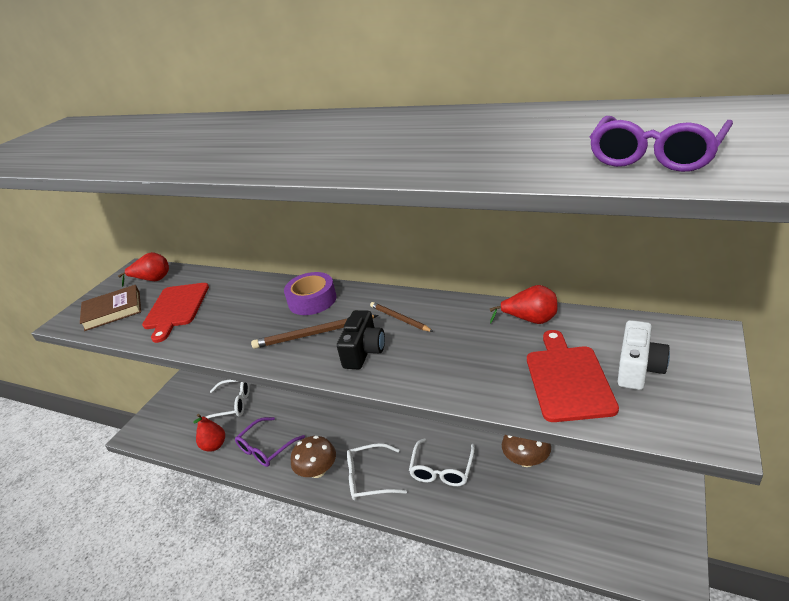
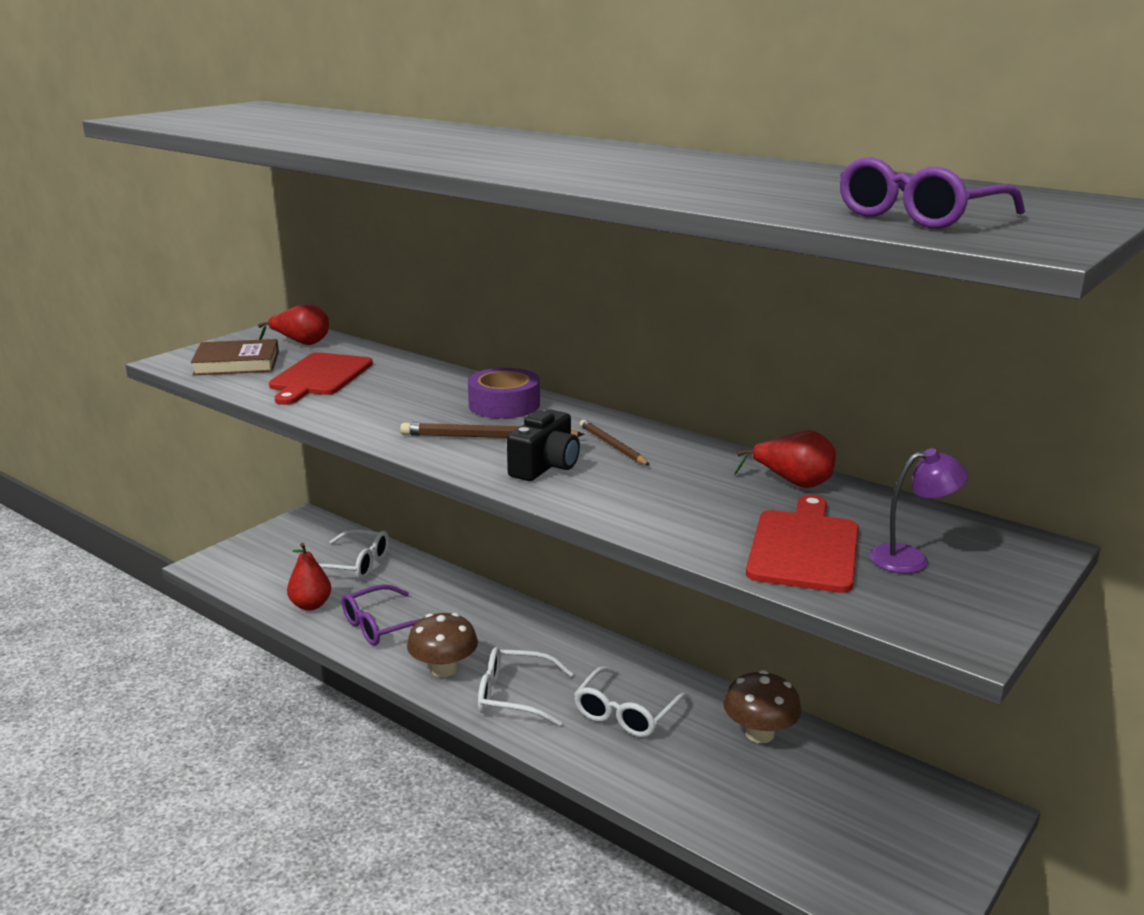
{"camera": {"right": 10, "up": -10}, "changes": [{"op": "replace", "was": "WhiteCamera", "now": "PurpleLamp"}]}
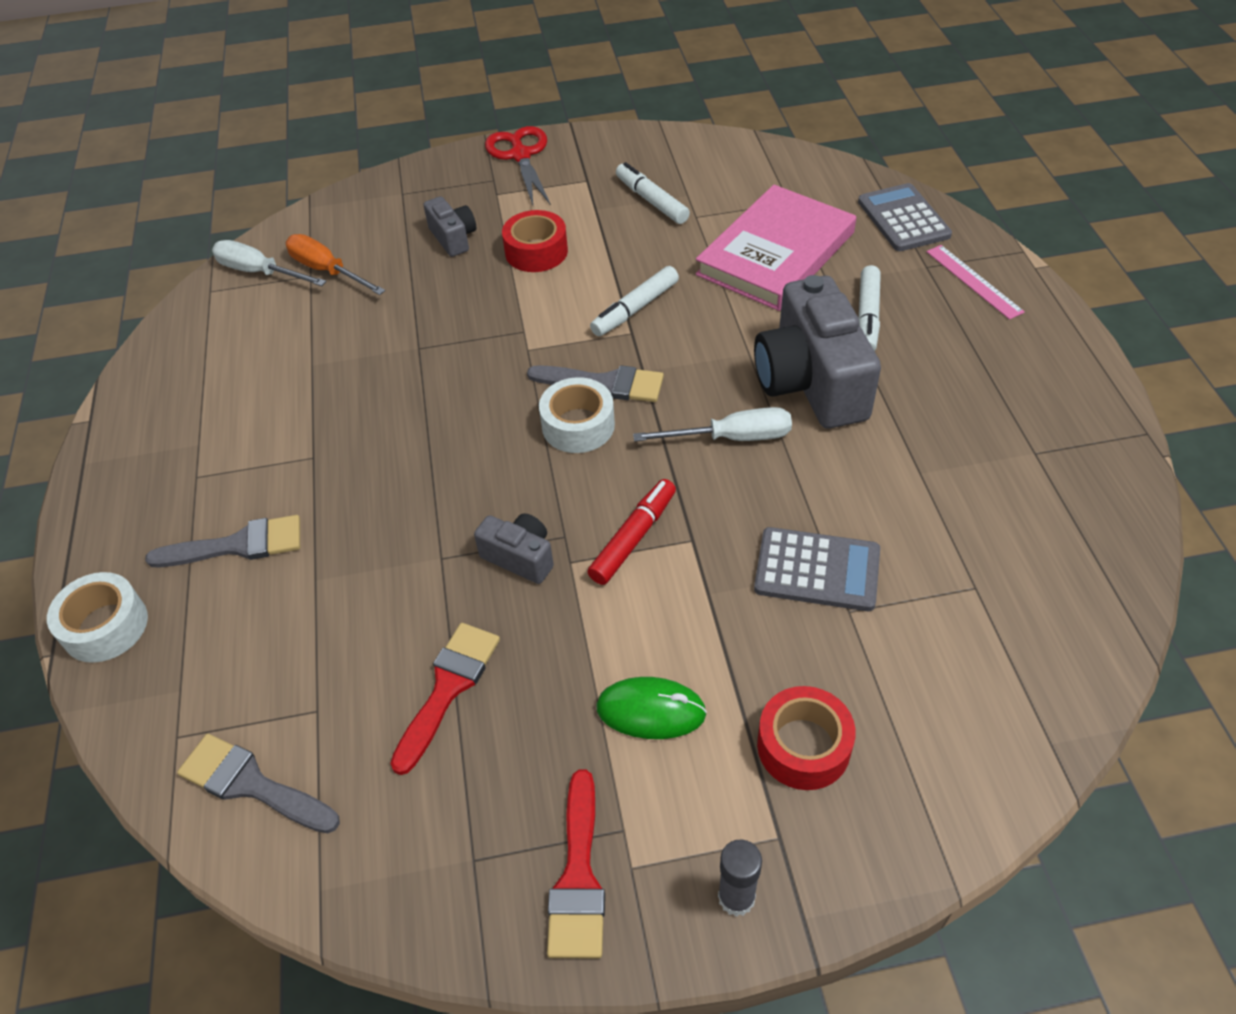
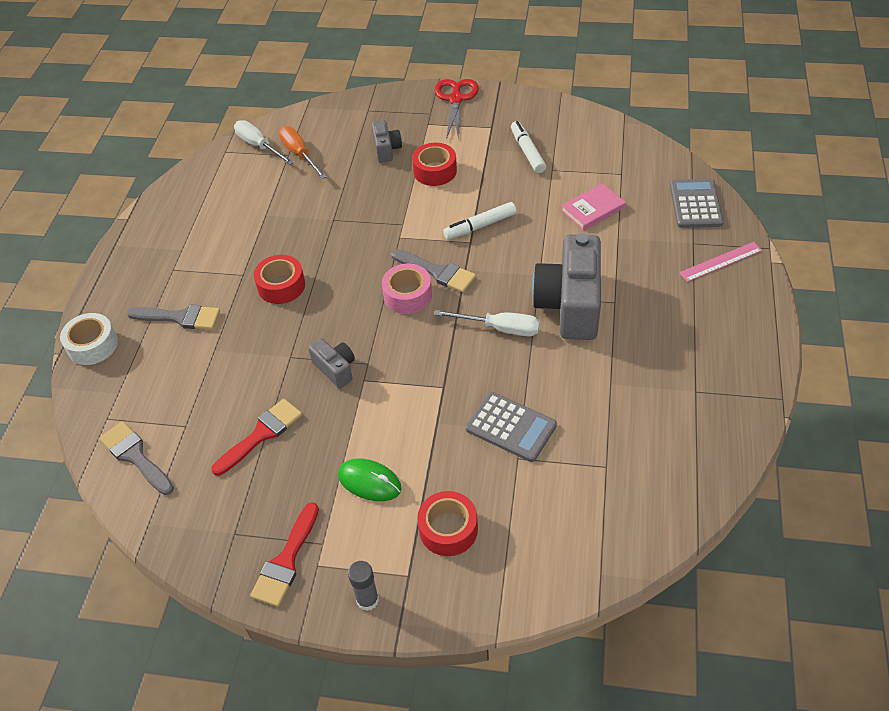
{"camera": {"right": 20, "up": 0}, "changes": [{"op": "recolor", "was": "WhiteTape (2nd from left)", "now": "PinkTape"}, {"op": "delete", "was": "RedMarker"}, {"op": "resize", "was": "PinkBook", "ratio": 0.52}, {"op": "delete", "was": "WhiteMarker (3rd from left)"}, {"op": "rotate", "was": "PinkRuler", "clockwise": 75}, {"op": "insert", "now": "RedTape (1st from left)"}]}
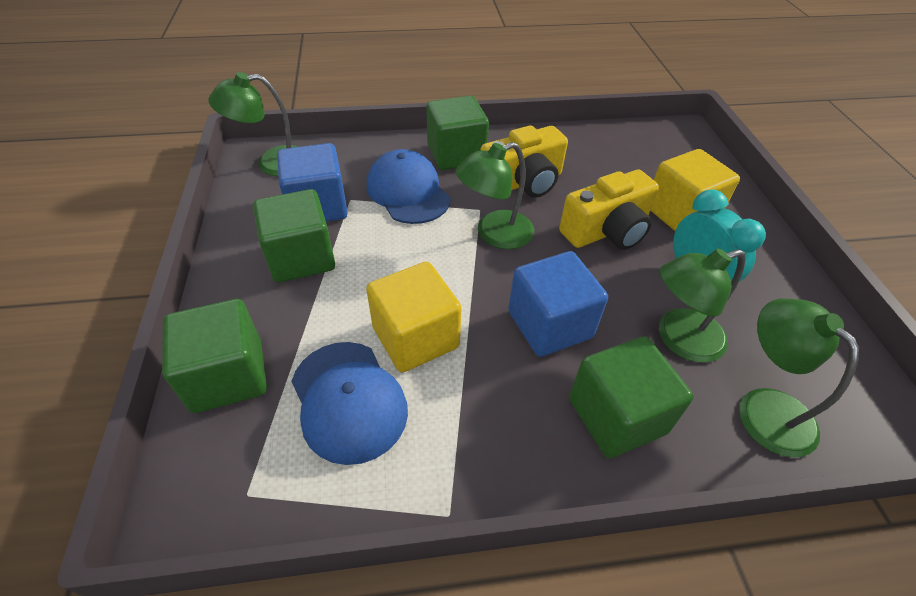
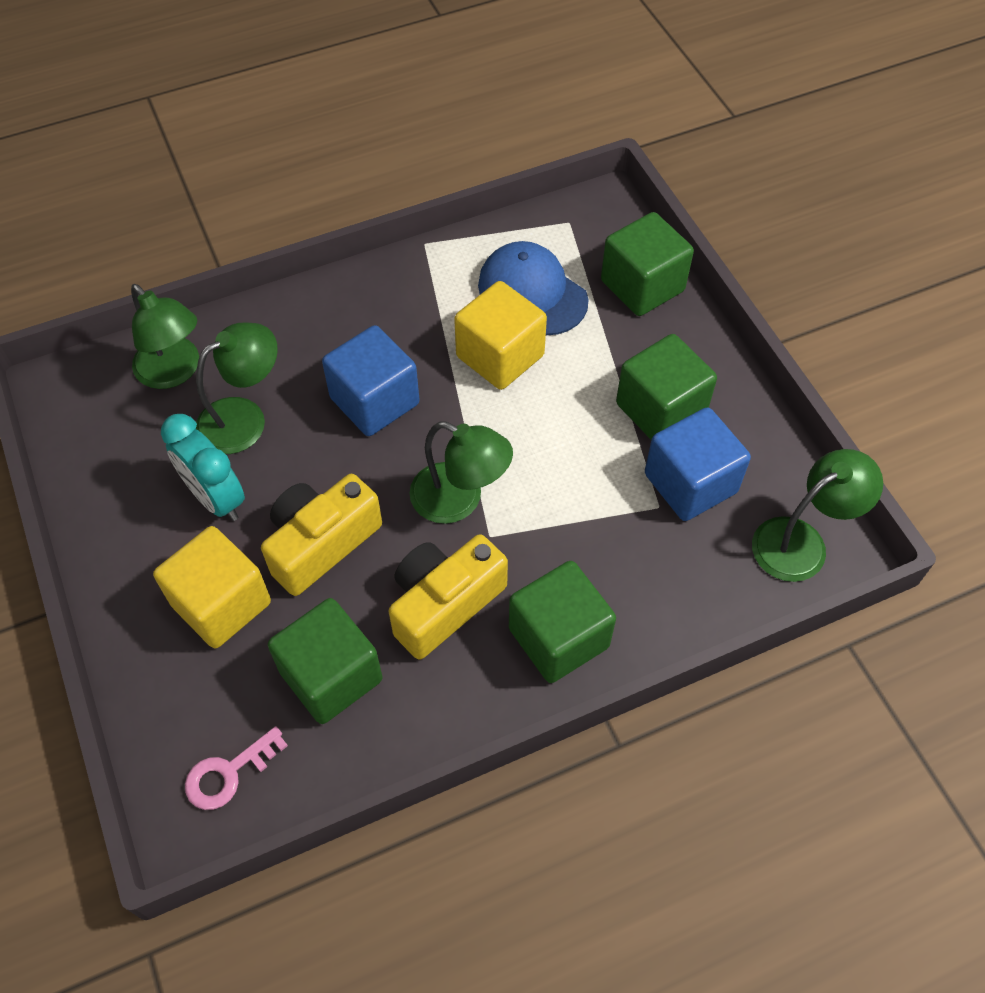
{"camera": {"right": 165, "up": 10}, "changes": [{"op": "delete", "was": "BlueCap (2nd from left)"}, {"op": "rotate", "was": "GreenLamp (2nd from left in the first image)", "clockwise": 75}, {"op": "move", "was": "GreenCube (4th from left in the first image)", "now": "GreenCube (1st from left)"}, {"op": "insert", "now": "PinkKey"}]}
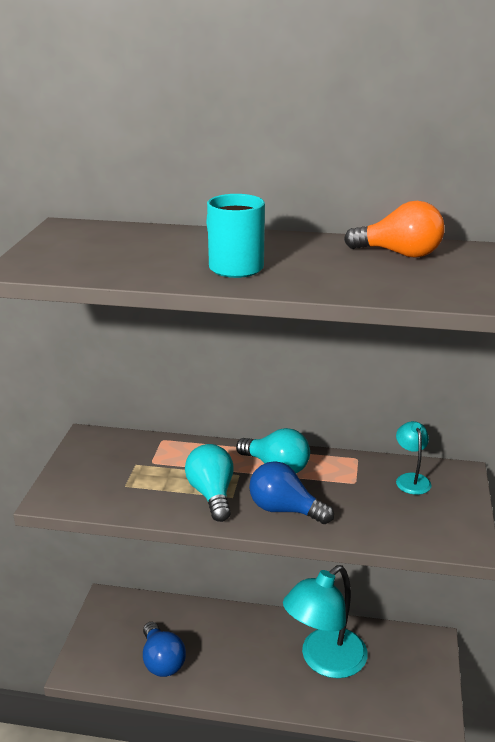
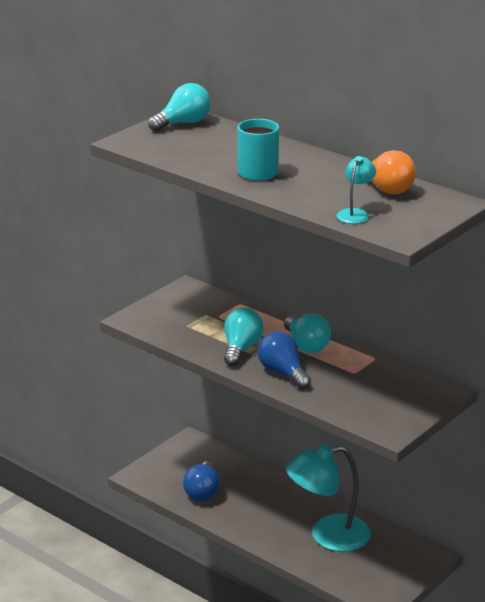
{"camera": {"right": 30, "up": 0}, "changes": [{"op": "move", "was": "TurquoiseLamp (2nd from left)"}, {"op": "insert", "now": "TurquoiseLightBulb (1st from left)"}]}
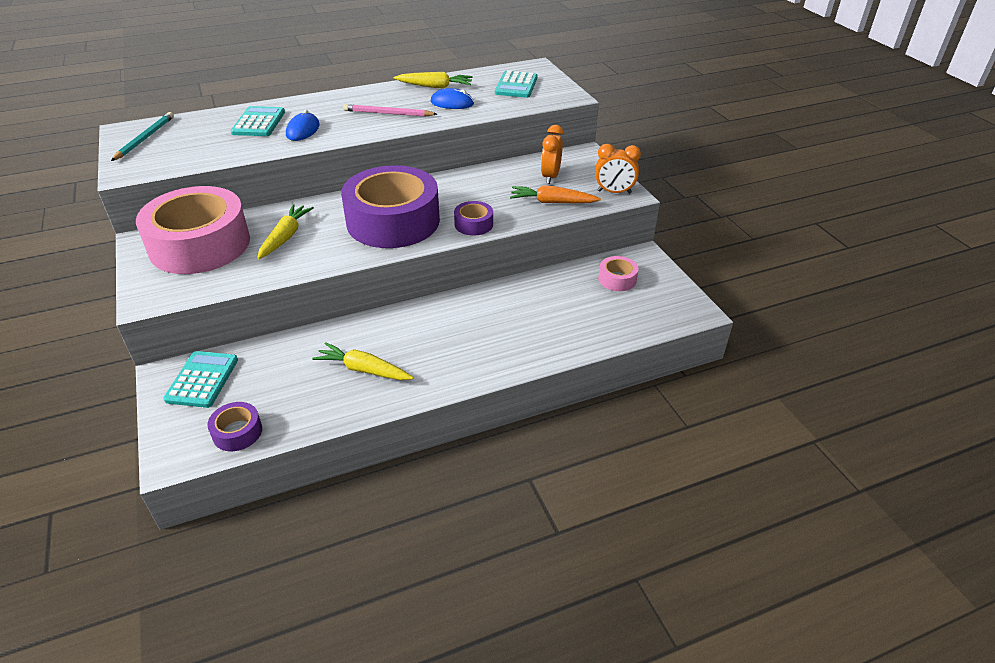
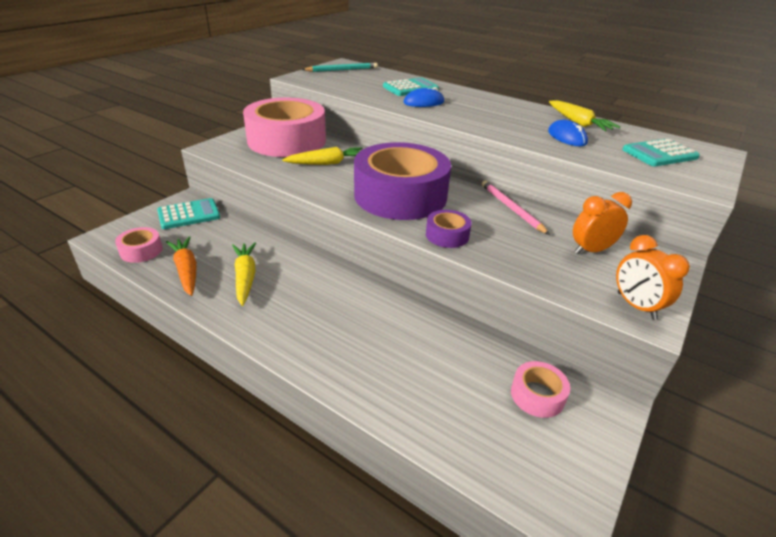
{"camera": {"right": 55, "up": -5}, "changes": [{"op": "recolor", "was": "PurpleTape (1st from left)", "now": "PinkTape (1st from left)"}, {"op": "move", "was": "PinkPencil"}, {"op": "move", "was": "OrangeCarrot"}]}
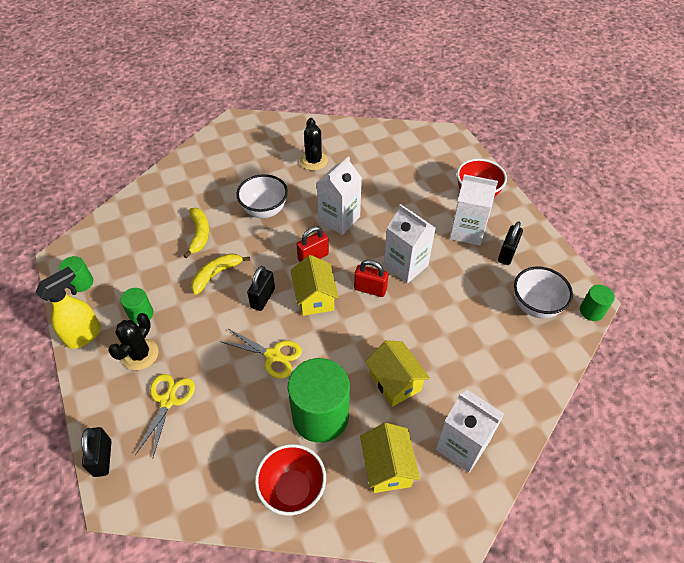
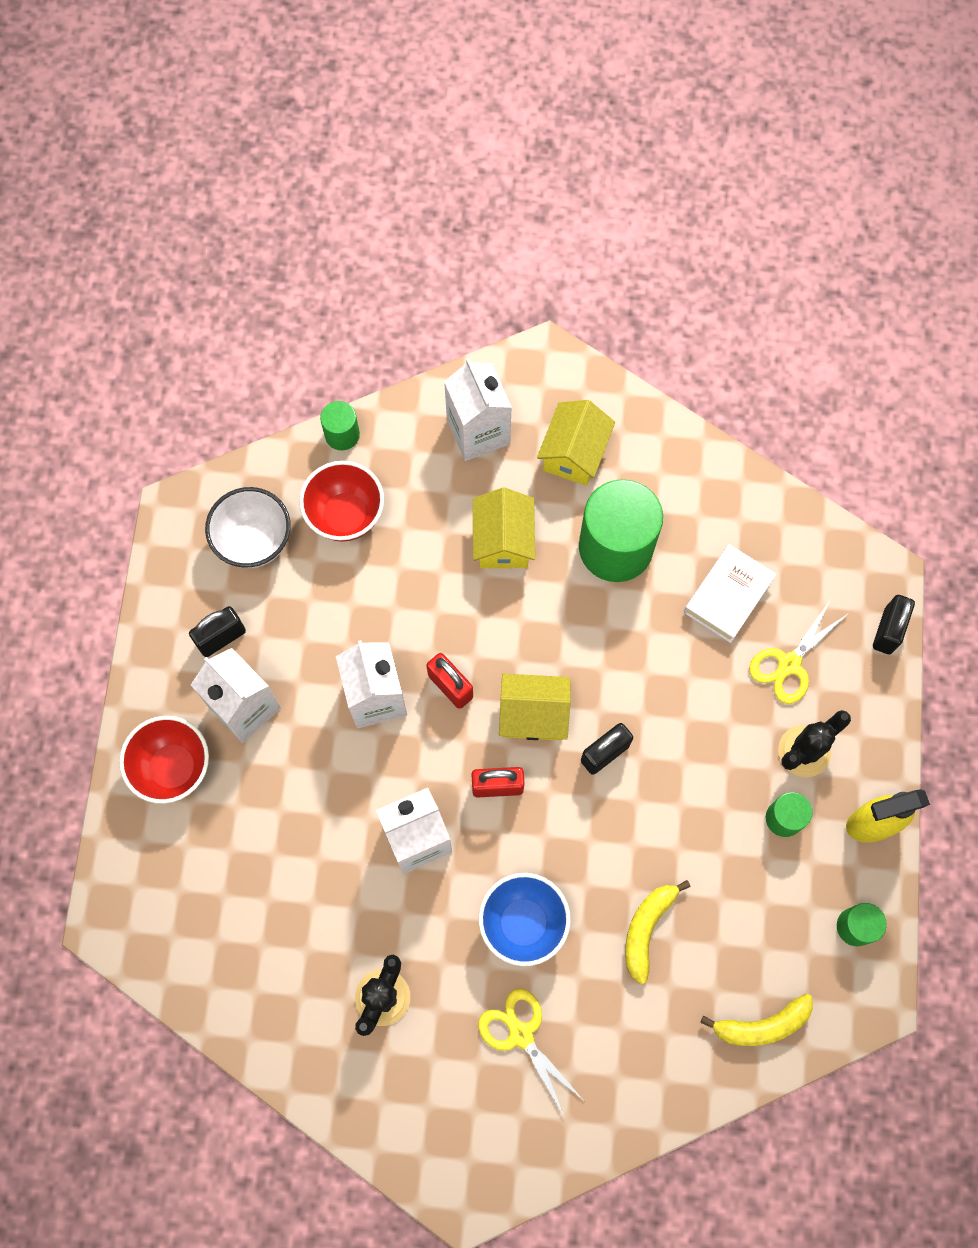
{"camera": {"right": -150, "up": 20}, "changes": [{"op": "move", "was": "YellowBanana (2nd from left)"}, {"op": "move", "was": "YellowScissors (2nd from left in the first image)", "now": "YellowScissors (1st from left)"}, {"op": "recolor", "was": "WhiteBowl (1st from left)", "now": "BlueBowl"}, {"op": "move", "was": "RedBowl (1st from left in the first image)", "now": "RedBowl (2nd from left)"}, {"op": "rotate", "was": "YellowHouse (1st from left in the first image)", "clockwise": 75}, {"op": "move", "was": "GreenCylinder (4th from left in the first image)", "now": "GreenCylinder (1st from left)"}, {"op": "insert", "now": "WhiteBook"}]}
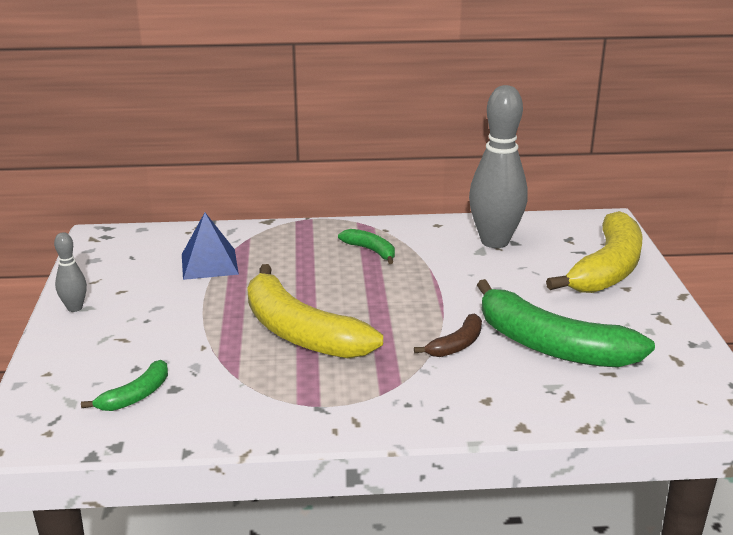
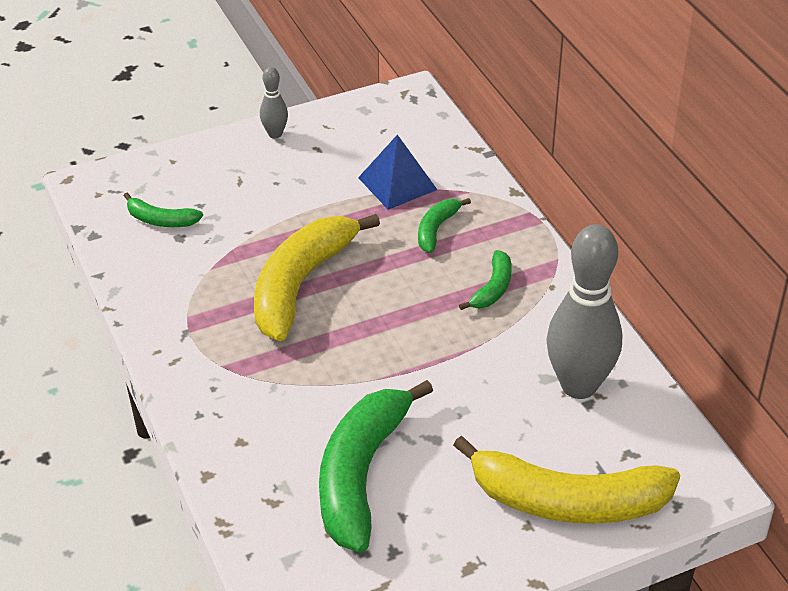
{"camera": {"right": 70, "up": 15}, "changes": [{"op": "delete", "was": "BrownBanana"}, {"op": "insert", "now": "GreenBanana (3rd from left)"}]}
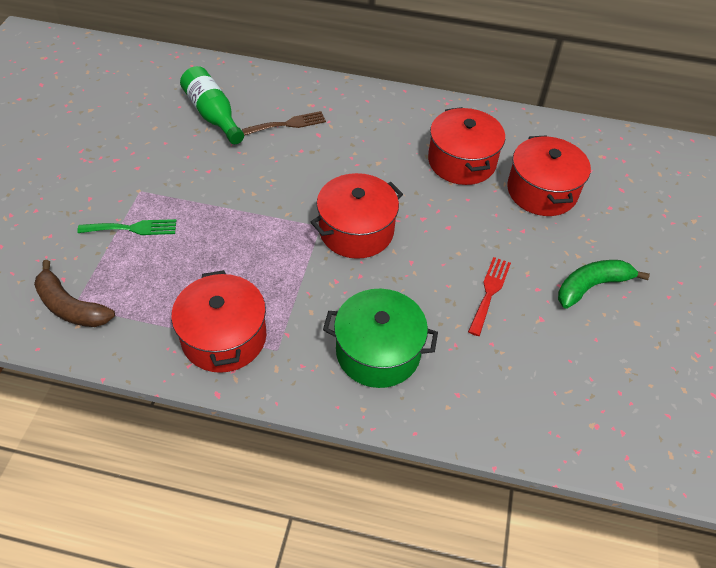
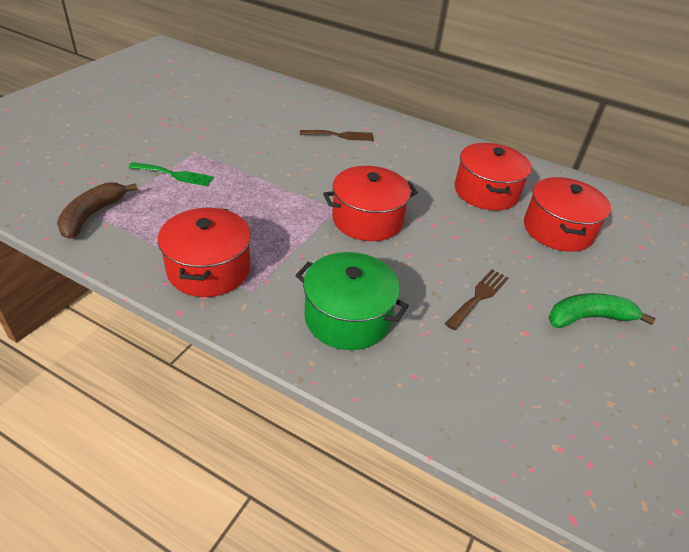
{"camera": {"right": 15, "up": -10}, "changes": [{"op": "rotate", "was": "BrownBanana", "clockwise": 60}, {"op": "delete", "was": "GreenBottle"}, {"op": "recolor", "was": "RedFork", "now": "BrownFork (2nd from left)"}]}
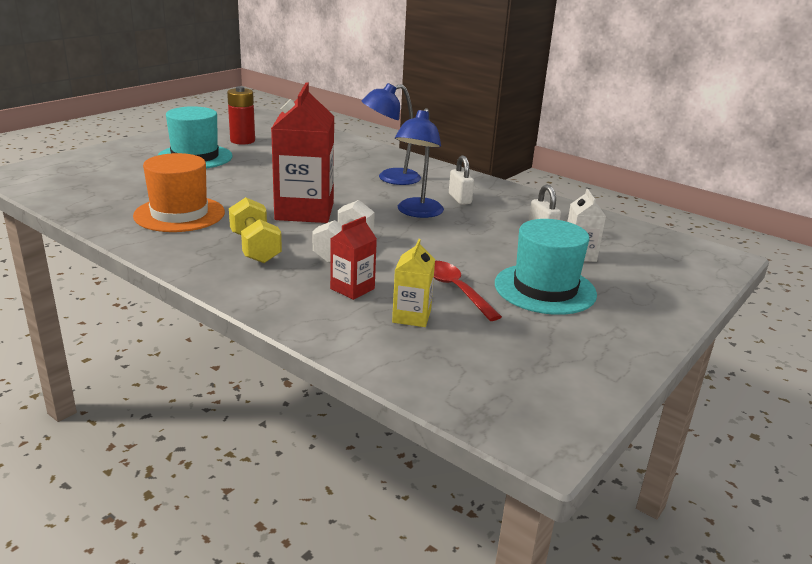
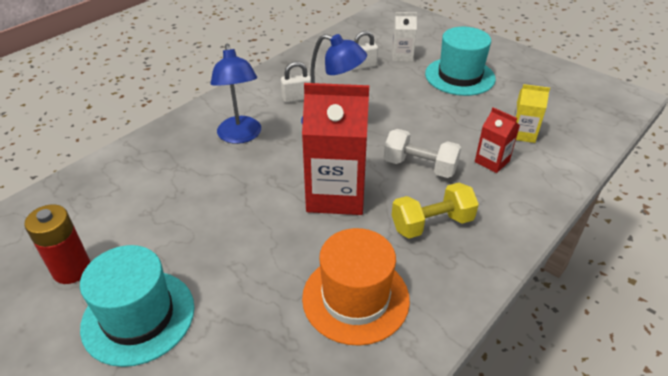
{"camera": {"right": -85, "up": 15}, "changes": [{"op": "delete", "was": "RedSpoon"}]}
